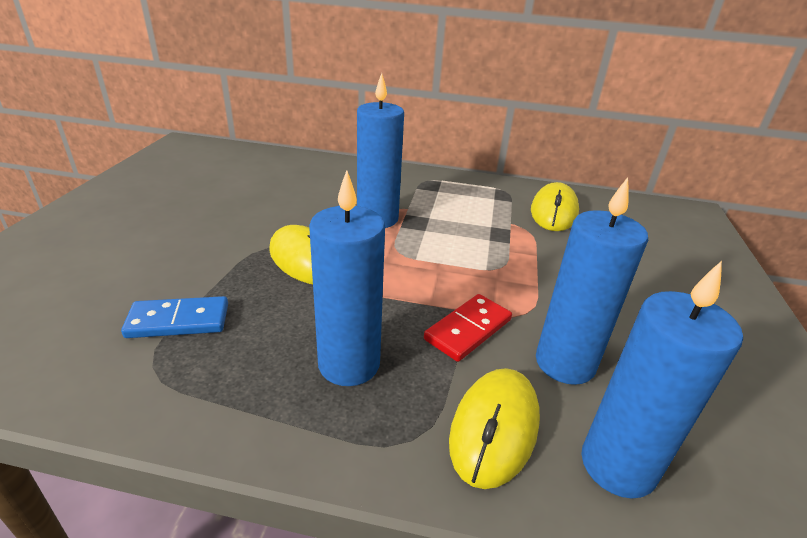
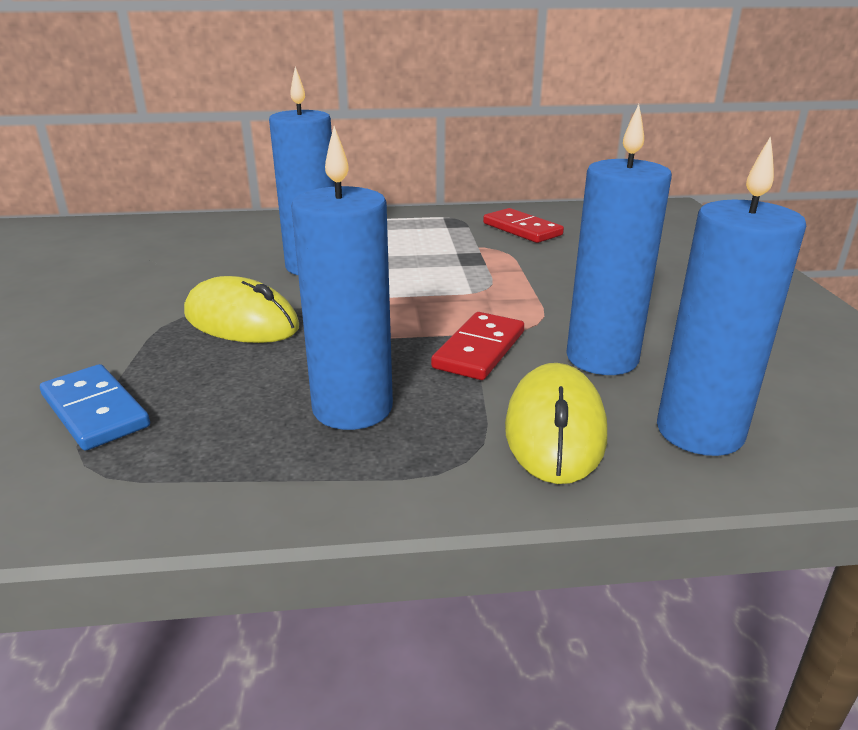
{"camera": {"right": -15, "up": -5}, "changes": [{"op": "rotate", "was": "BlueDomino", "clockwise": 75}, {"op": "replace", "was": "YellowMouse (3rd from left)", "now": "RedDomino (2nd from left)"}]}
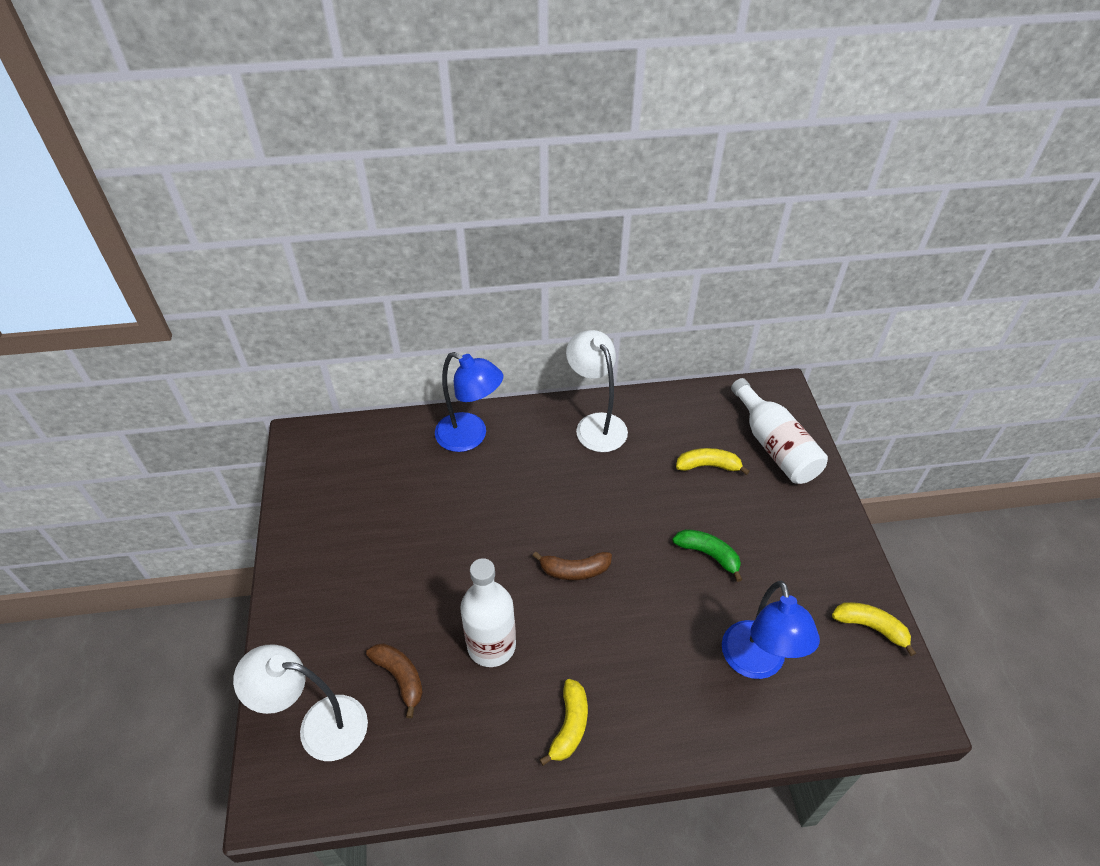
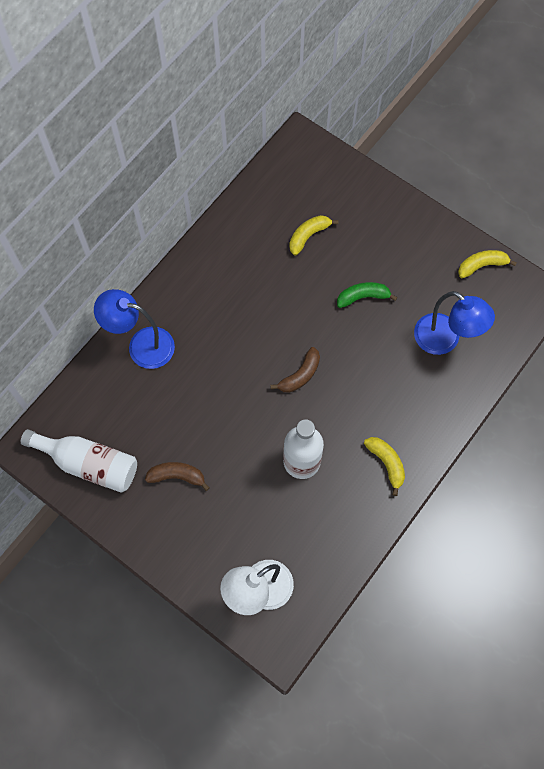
{"camera": {"right": -45, "up": 20}, "changes": [{"op": "move", "was": "BrownBanana (1st from left)"}, {"op": "rotate", "was": "BlueLamp (1st from left)", "clockwise": -150}, {"op": "delete", "was": "WhiteLamp (2nd from left)"}, {"op": "move", "was": "WhiteBottle (2nd from left in the first image)", "now": "WhiteBottle (1st from left)"}]}
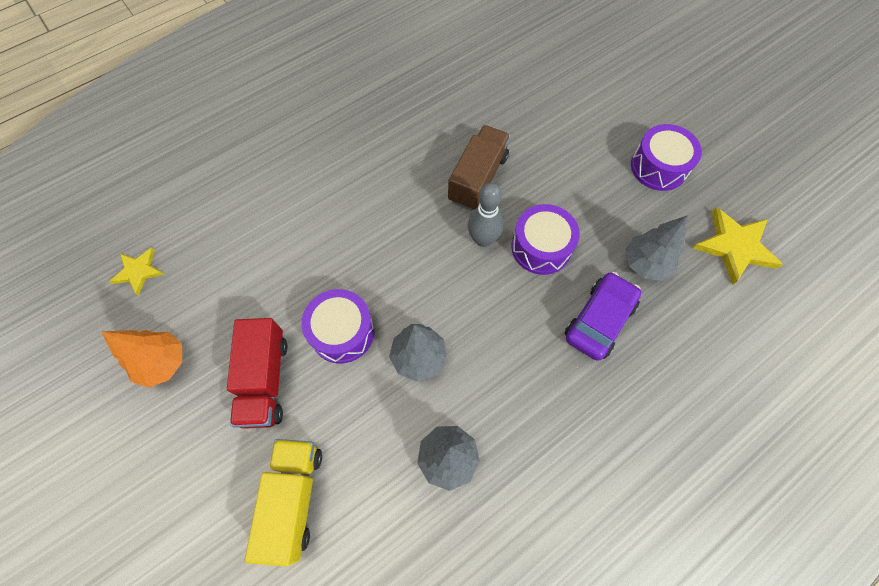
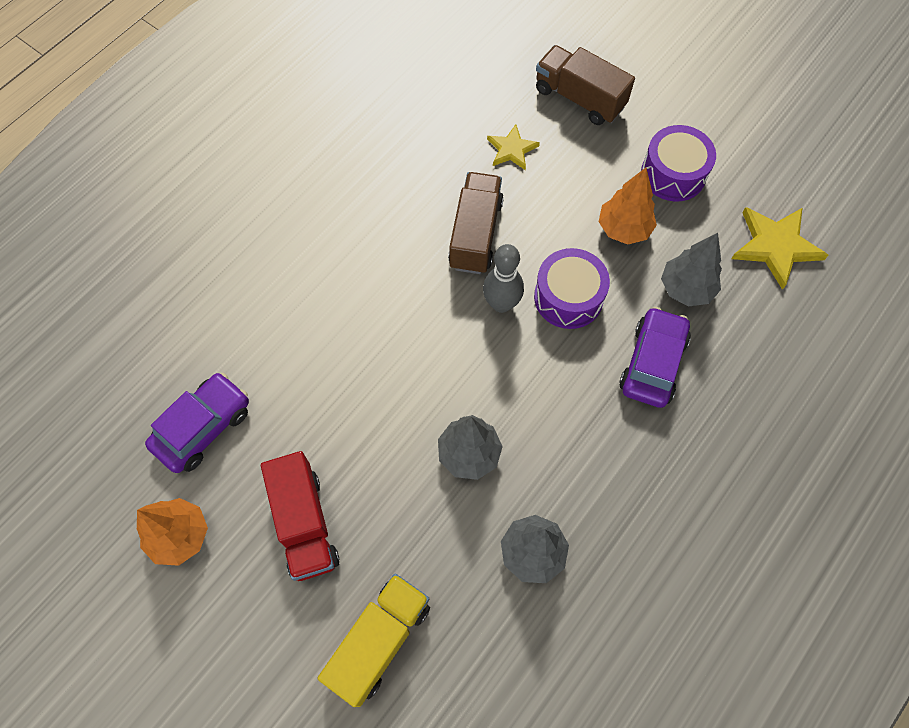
{"camera": {"right": -15, "up": 0}, "changes": [{"op": "move", "was": "YellowStar (1st from left)"}, {"op": "rotate", "was": "YellowTruck", "clockwise": 45}, {"op": "delete", "was": "PurpleDrum (1st from left)"}, {"op": "insert", "now": "PurpleCar (1st from left)"}, {"op": "insert", "now": "BrownTruck (2nd from left)"}, {"op": "insert", "now": "OrangeTree (2nd from left)"}]}
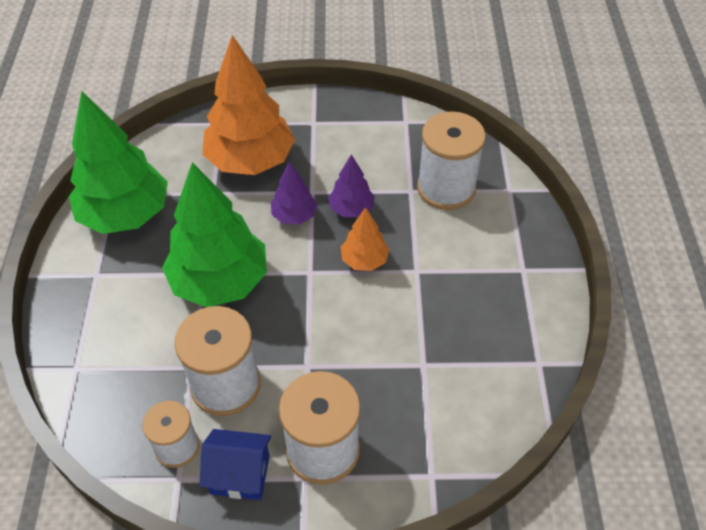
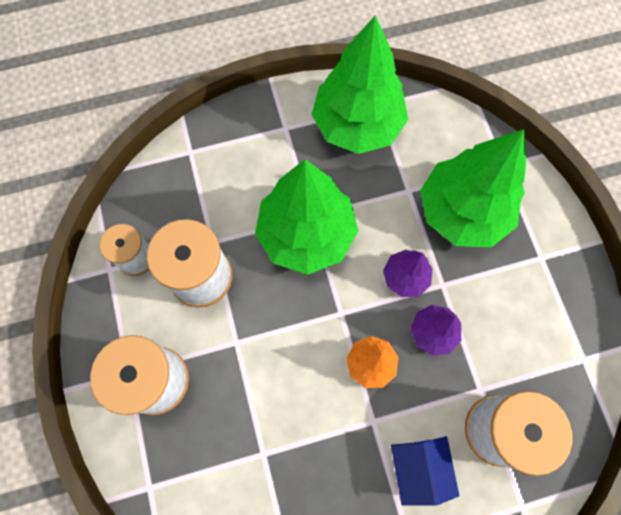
{"camera": {"right": 75, "up": 20}, "changes": [{"op": "move", "was": "BlueHouse"}, {"op": "recolor", "was": "OrangeTree (1st from left)", "now": "GreenTree (3rd from left)"}]}
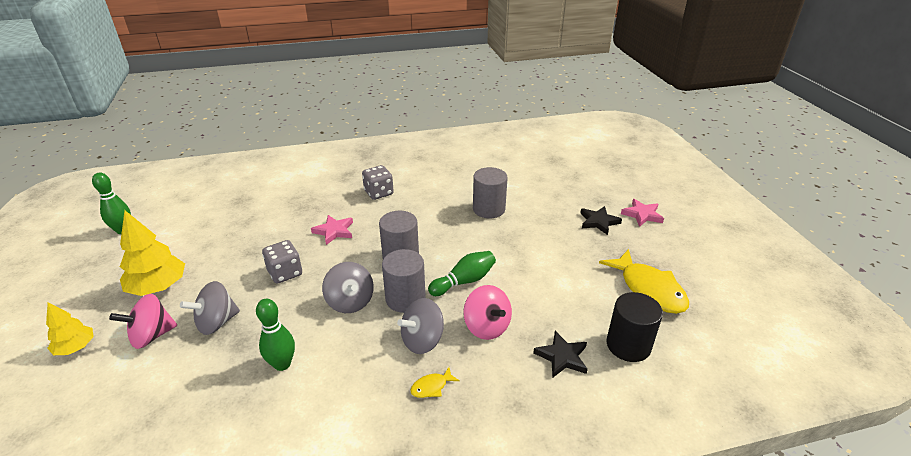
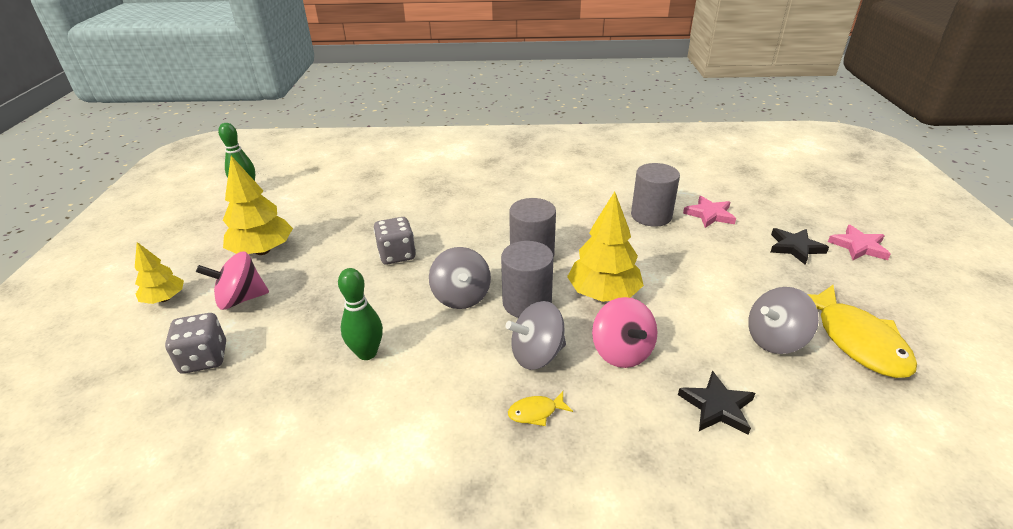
{"camera": {"right": 15, "up": 0}, "changes": [{"op": "move", "was": "GreySpinningTop (1st from left in the first image)", "now": "GreySpinningTop (3rd from left)"}, {"op": "move", "was": "PinkStar (1st from left)"}, {"op": "move", "was": "GreyDice (2nd from left in the first image)", "now": "GreyDice (1st from left)"}, {"op": "replace", "was": "GreenBowlingPin (3rd from left)", "now": "YellowTree (3rd from left)"}, {"op": "delete", "was": "BlackCylinder"}]}
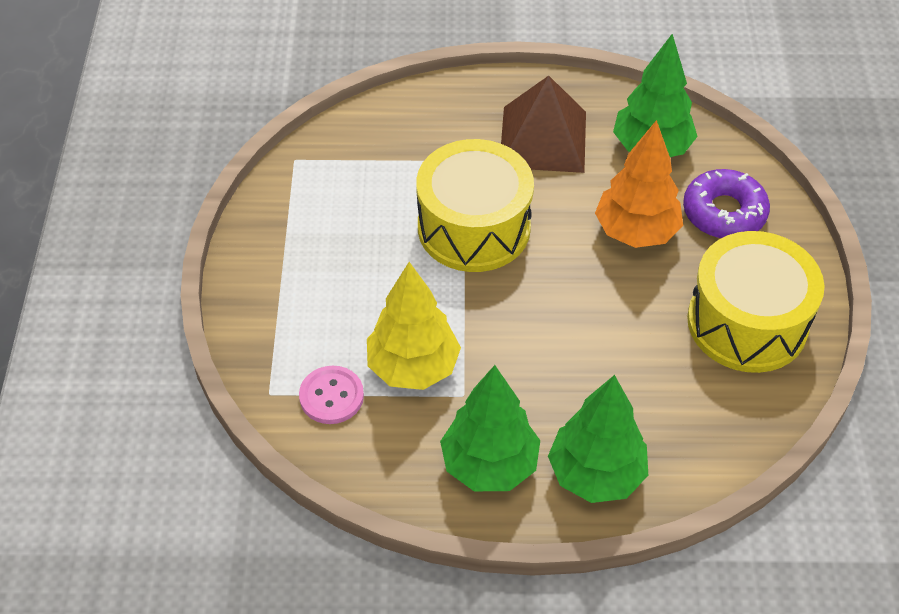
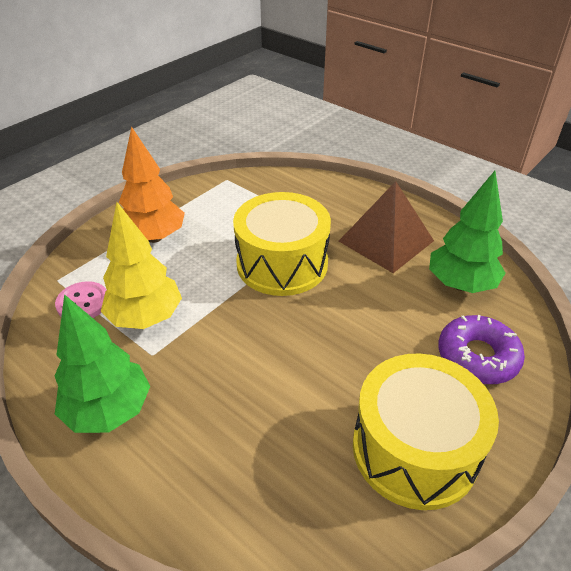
{"camera": {"right": 40, "up": -10}, "changes": [{"op": "delete", "was": "GreenTree (2nd from left)"}, {"op": "move", "was": "OrangeTree"}]}
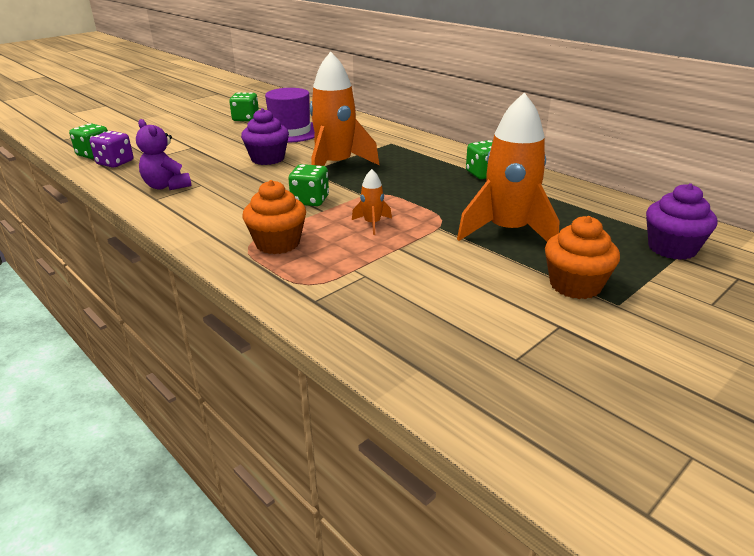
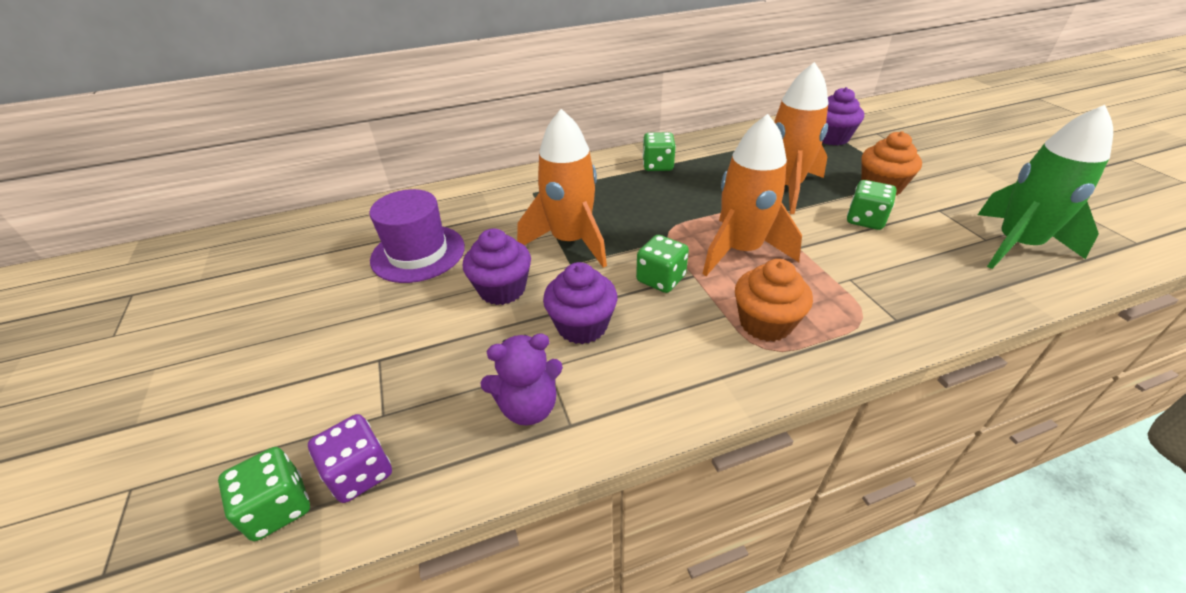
{"camera": {"right": -65, "up": 10}, "changes": [{"op": "move", "was": "GreenDice (2nd from left in the first image)", "now": "GreenDice (4th from left)"}, {"op": "resize", "was": "OrangeRocket (2nd from left)", "ratio": 2.29}, {"op": "insert", "now": "PurpleCupcake (2nd from left)"}, {"op": "insert", "now": "GreenRocket"}]}
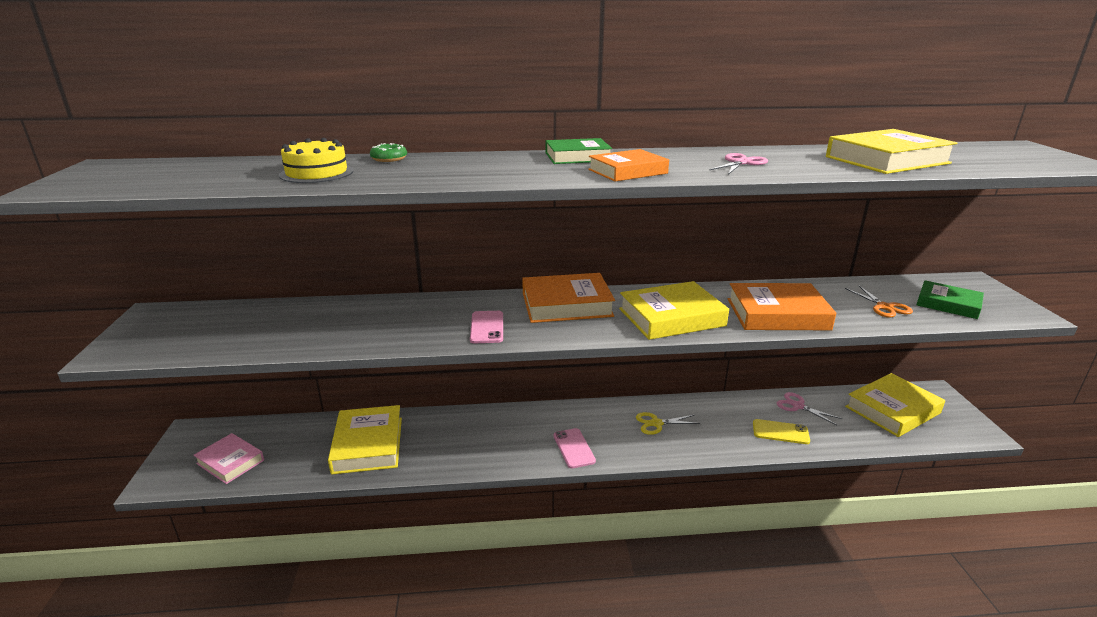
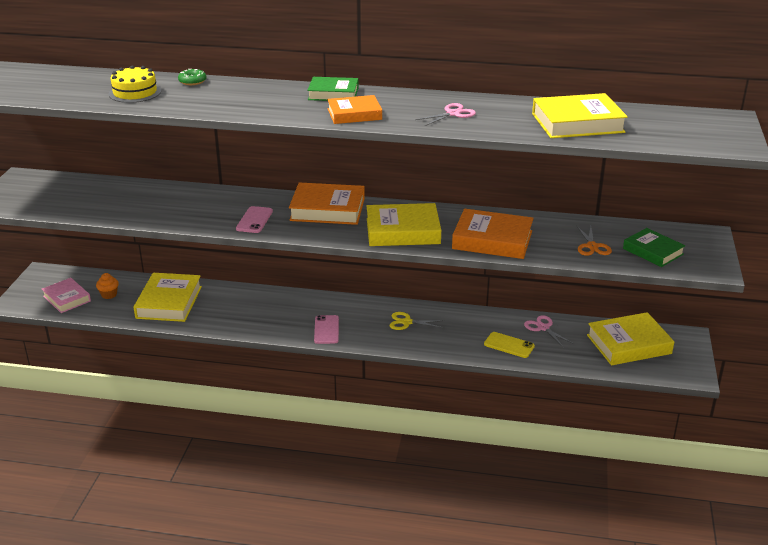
{"camera": {"right": 15, "up": 5}, "changes": [{"op": "insert", "now": "OrangeCupcake"}]}
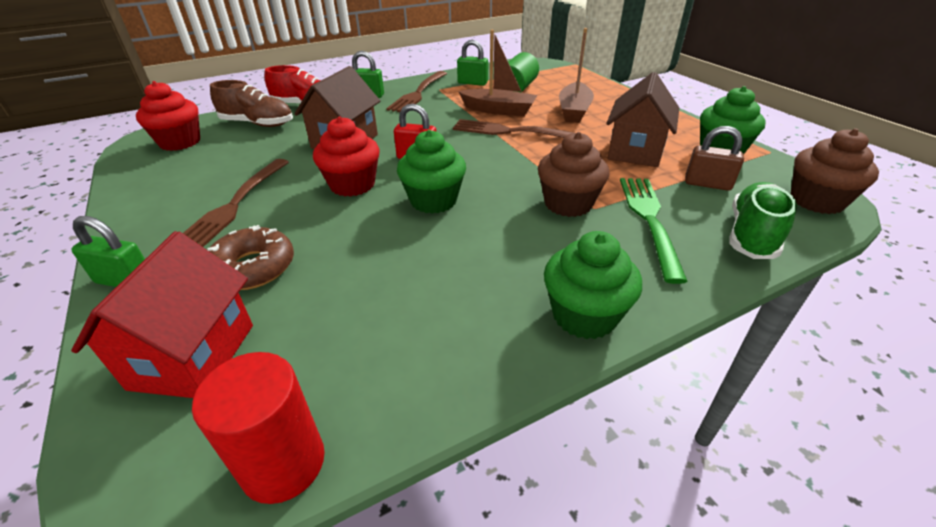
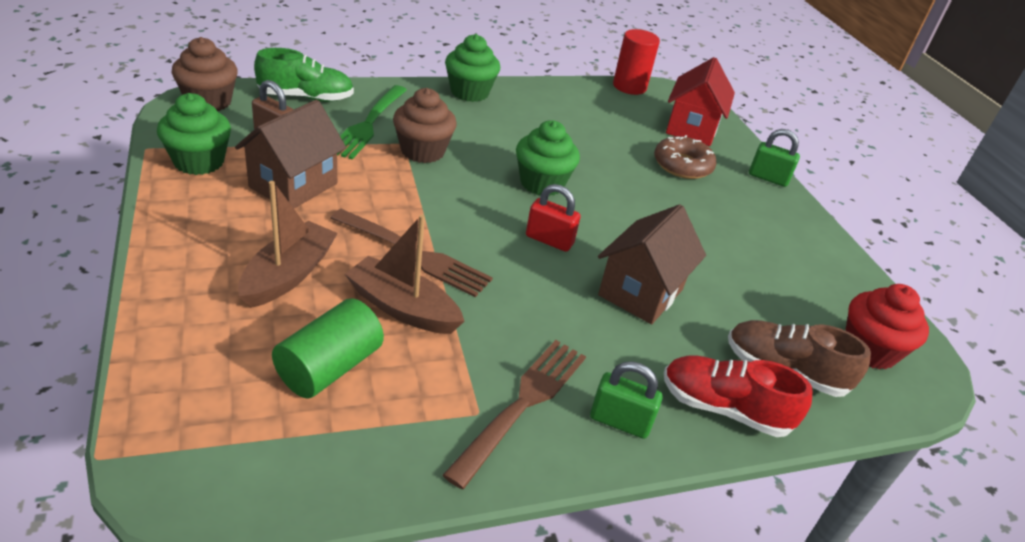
{"camera": {"right": -175, "up": 0}, "changes": [{"op": "delete", "was": "BrownFork (1st from left)"}, {"op": "delete", "was": "RedCupcake (2nd from left)"}, {"op": "delete", "was": "GreenPadlock (3rd from left)"}, {"op": "rotate", "was": "GreenShoe", "clockwise": -135}]}
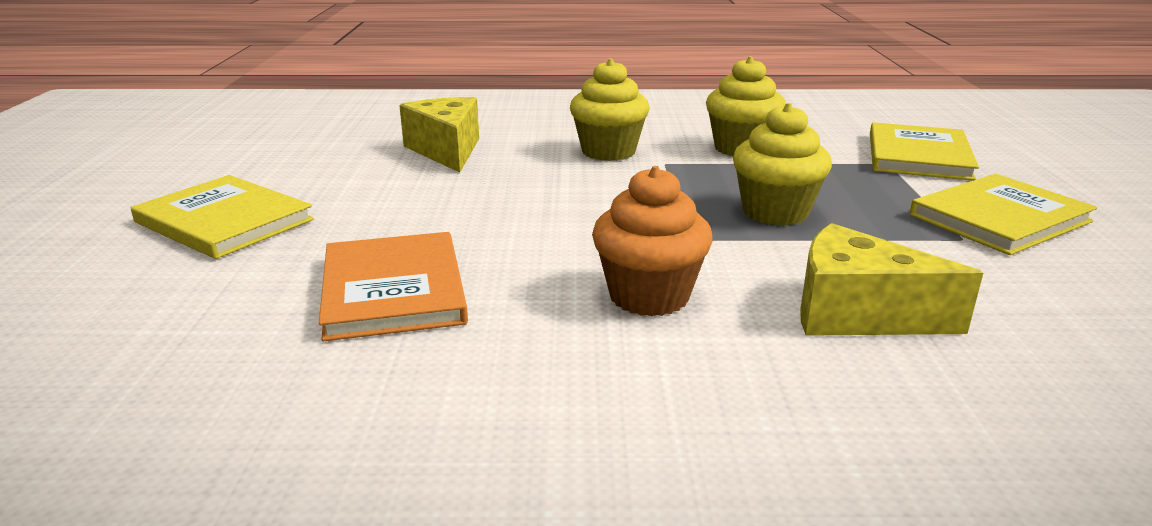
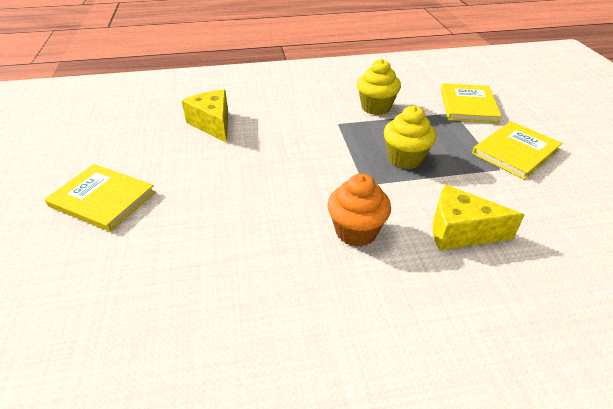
{"camera": {"right": -10, "up": 15}, "changes": [{"op": "delete", "was": "OrangeBook"}, {"op": "delete", "was": "YellowCupcake (1st from left)"}]}
